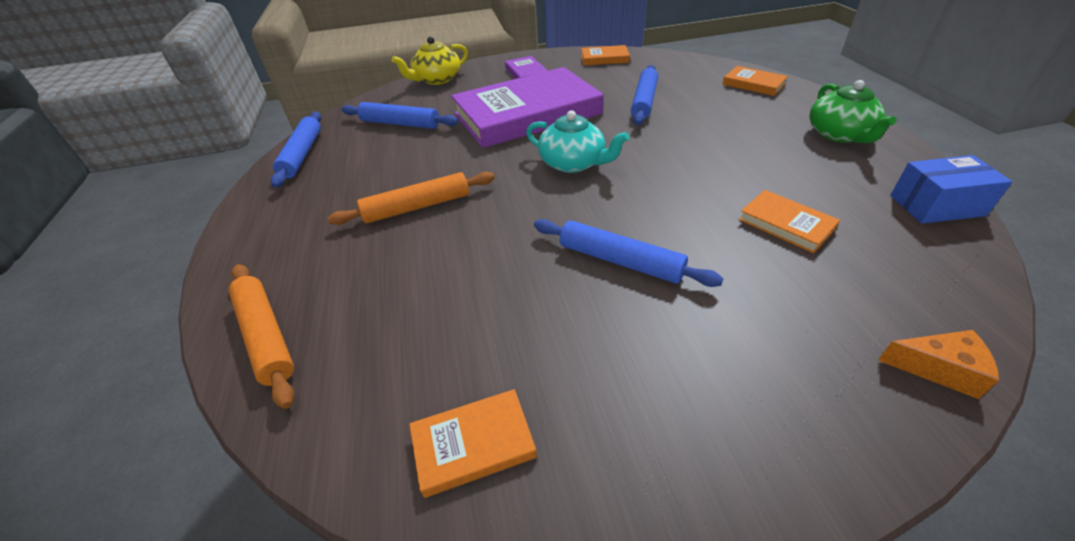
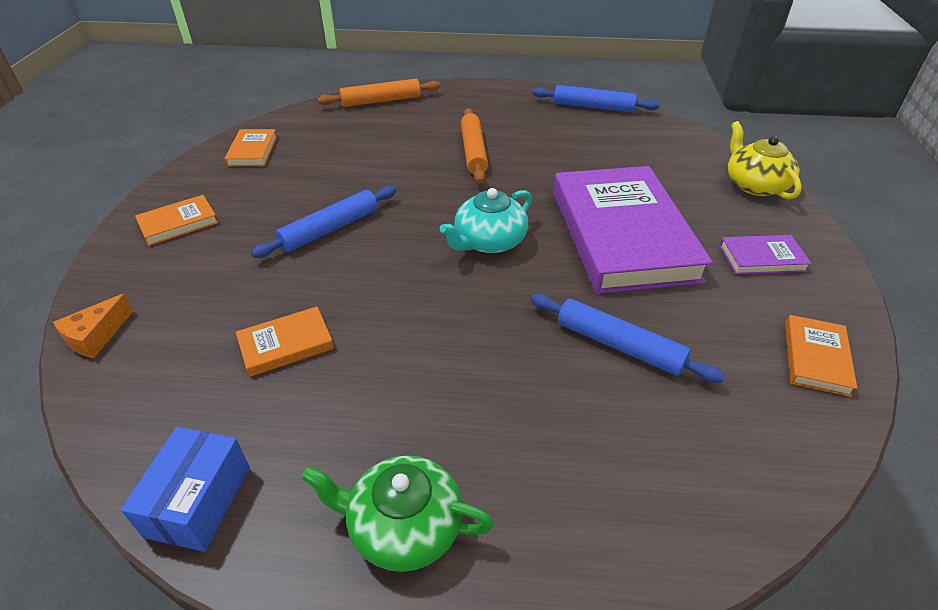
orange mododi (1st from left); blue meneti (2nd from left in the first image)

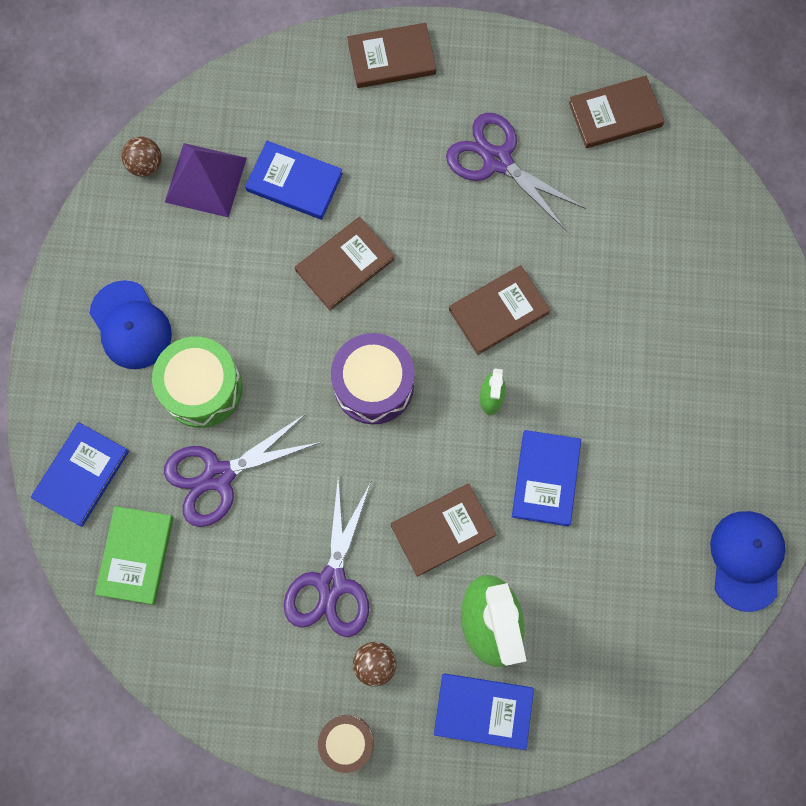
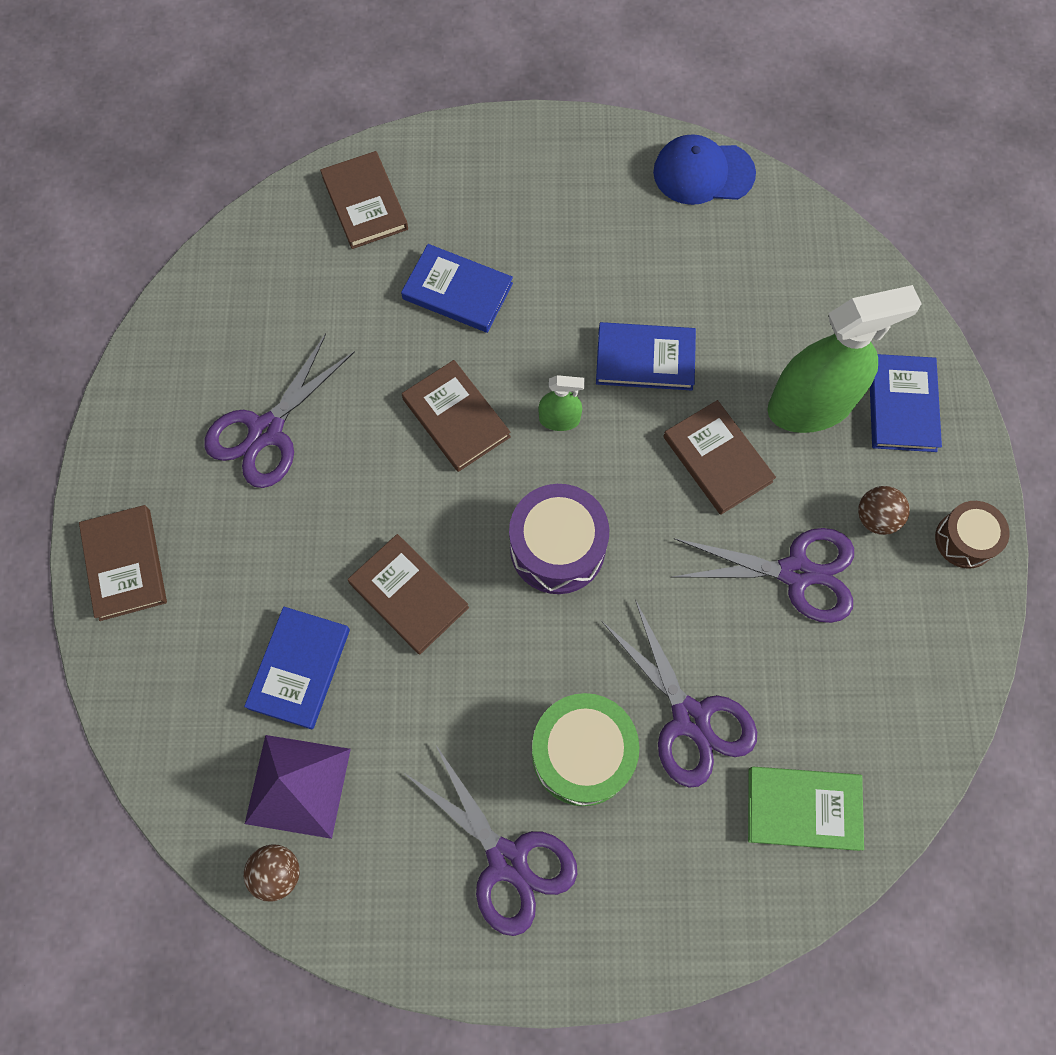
brown mododi (2nd from left); blue mododi (2nd from left); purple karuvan (2nd from left)

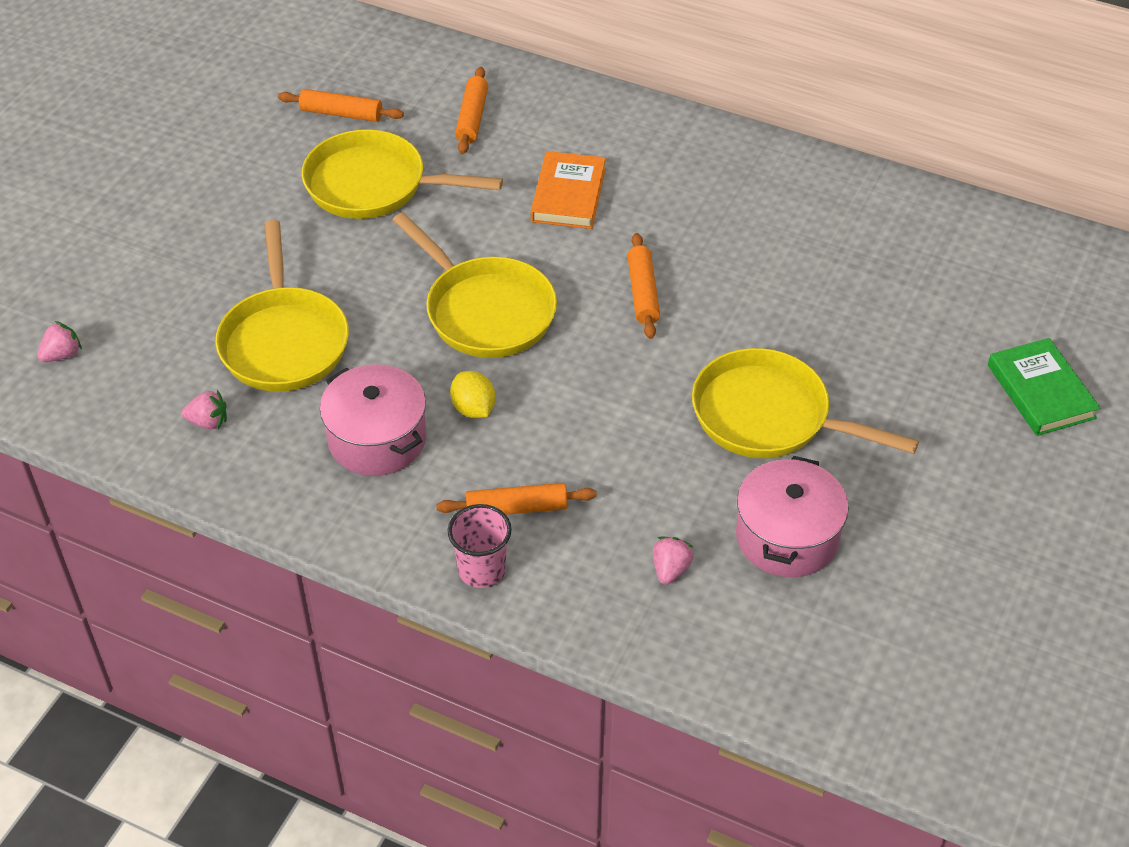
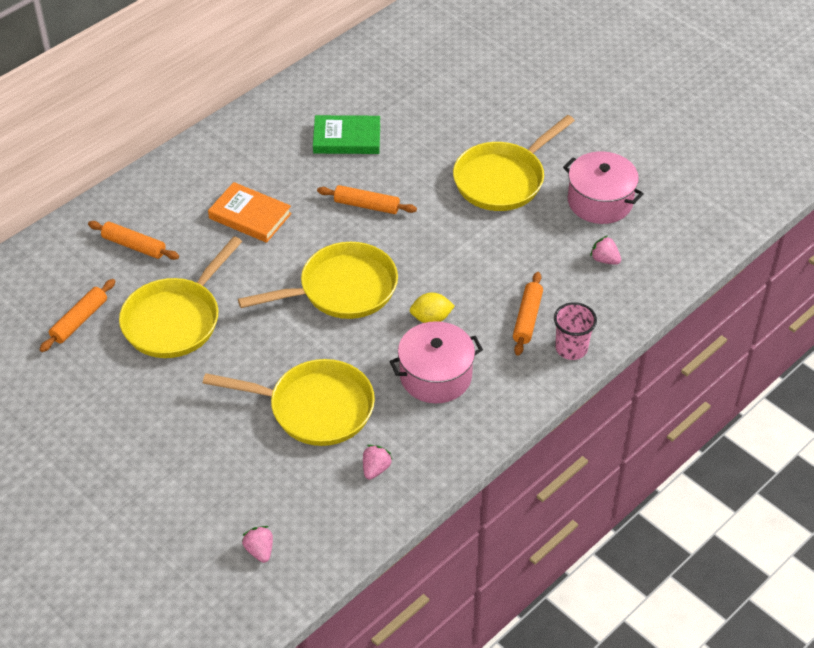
green mododi

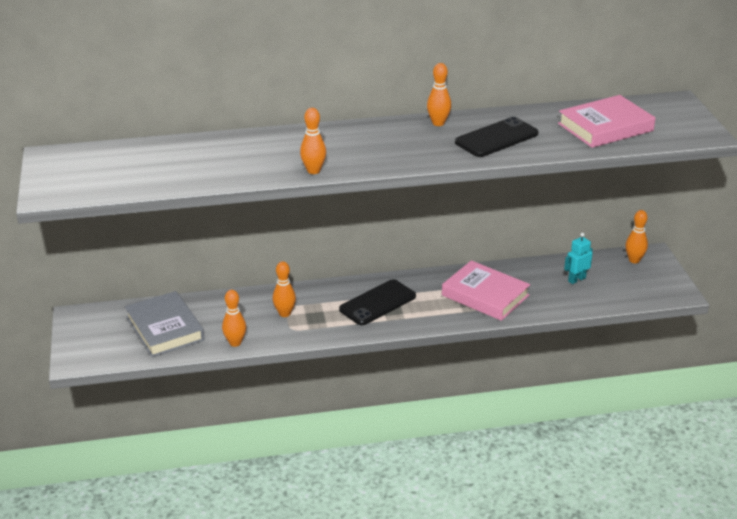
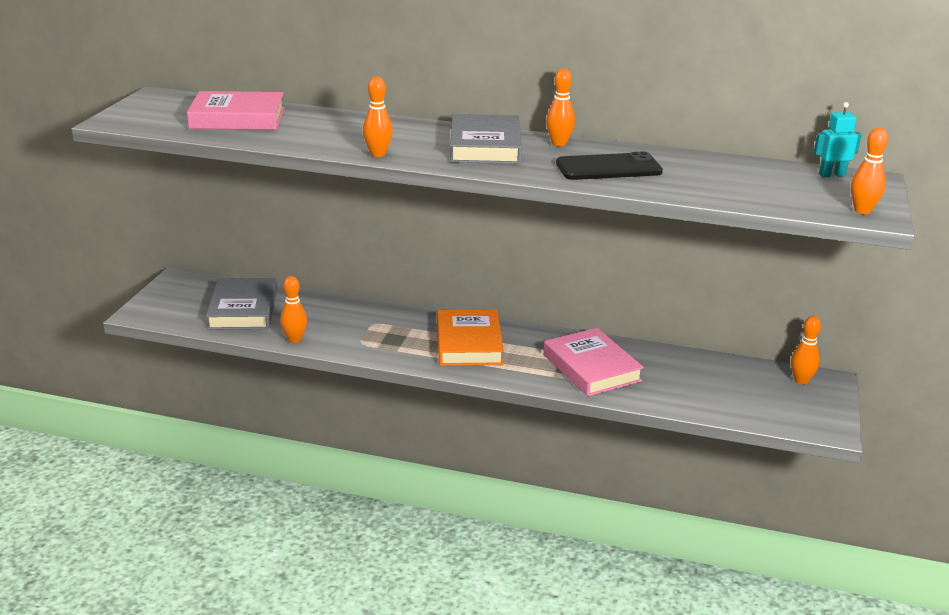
pink mododi (1st from left); orange mododi; grey mododi (2nd from left); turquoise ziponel; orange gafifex (5th from left)

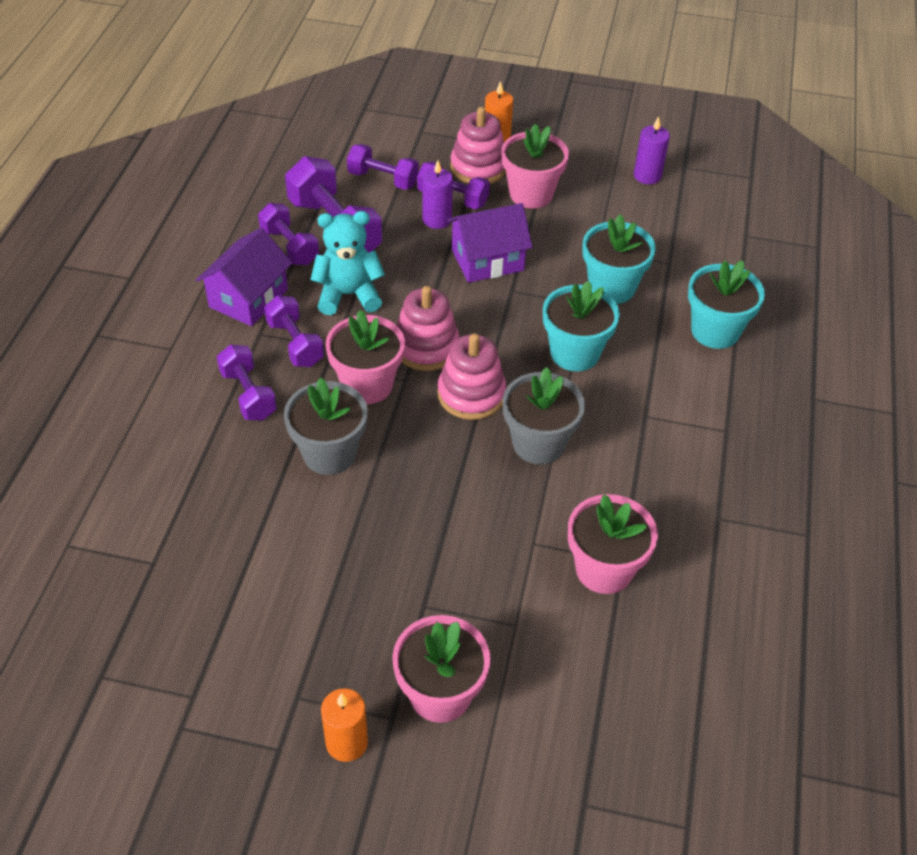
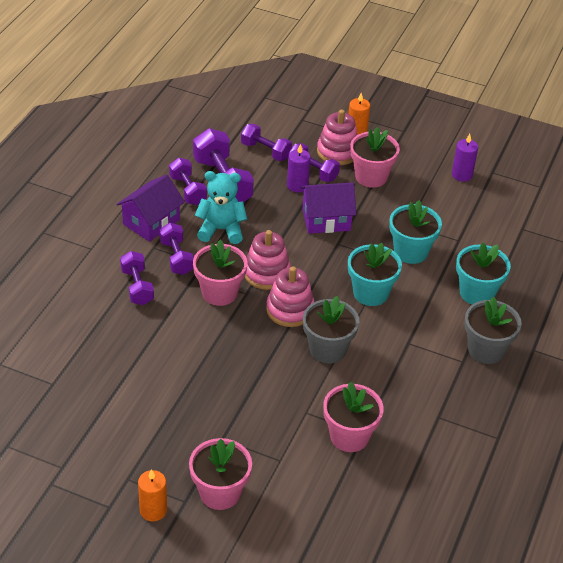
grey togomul (2nd from left)

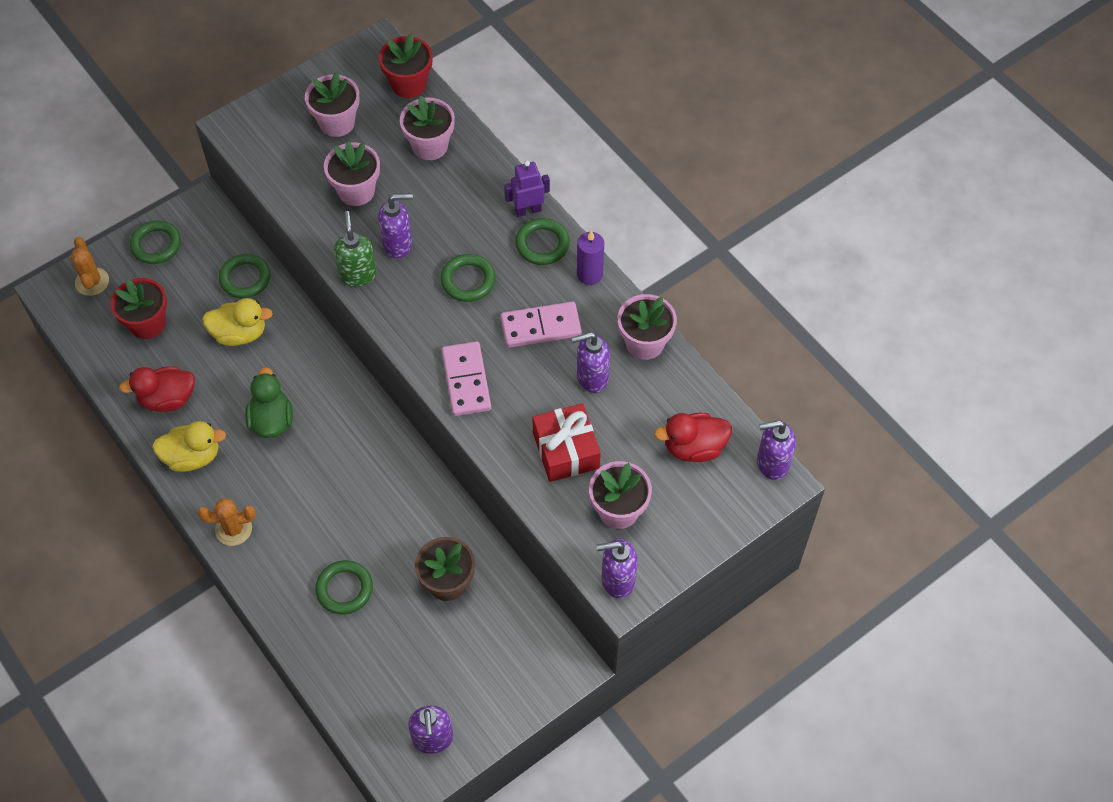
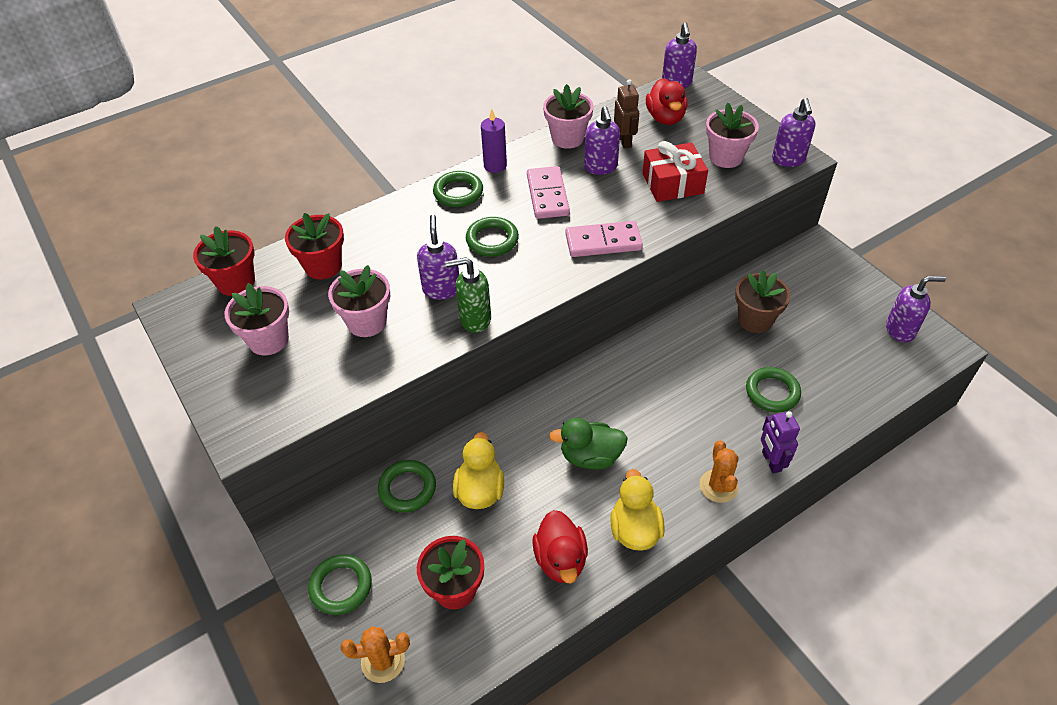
red togomul (2nd from left); brown ziponel; purple ziponel

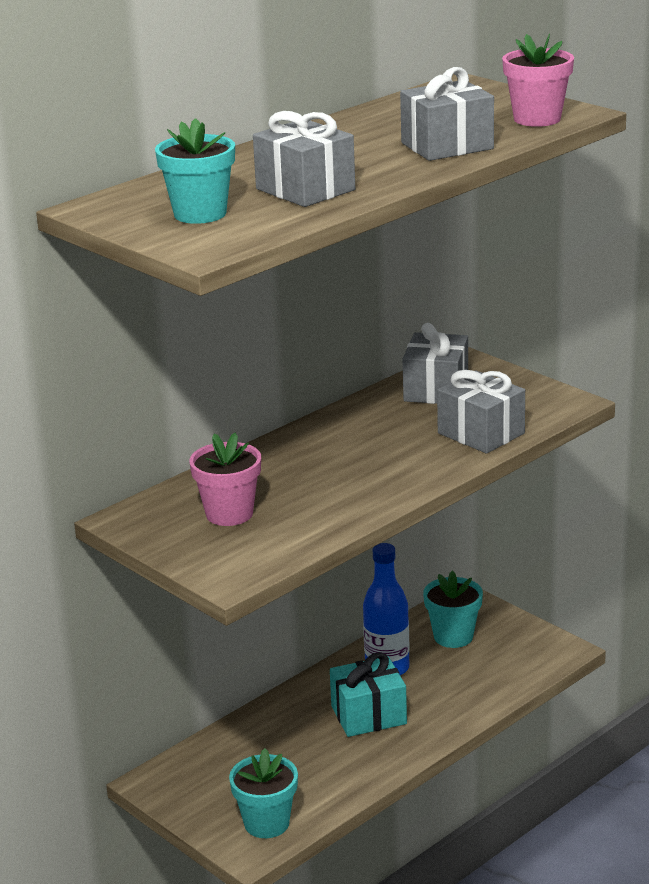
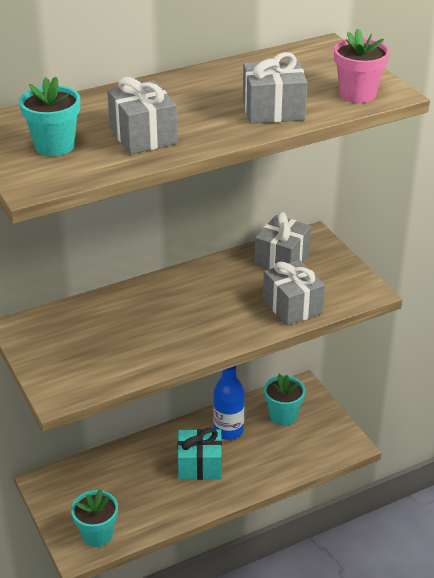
pink togomul (1st from left in the first image)

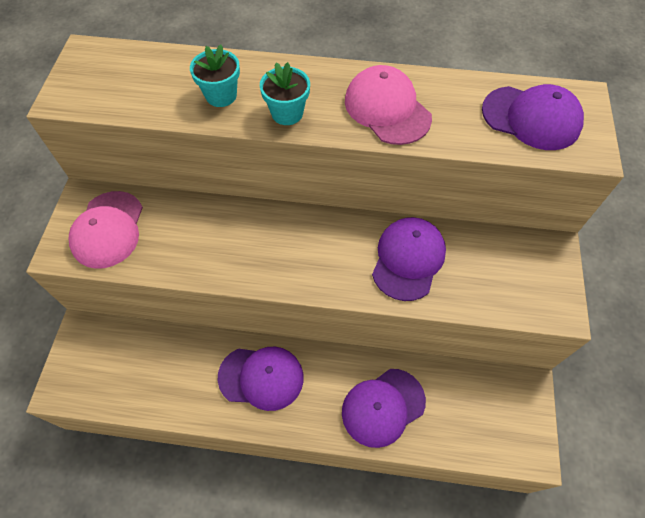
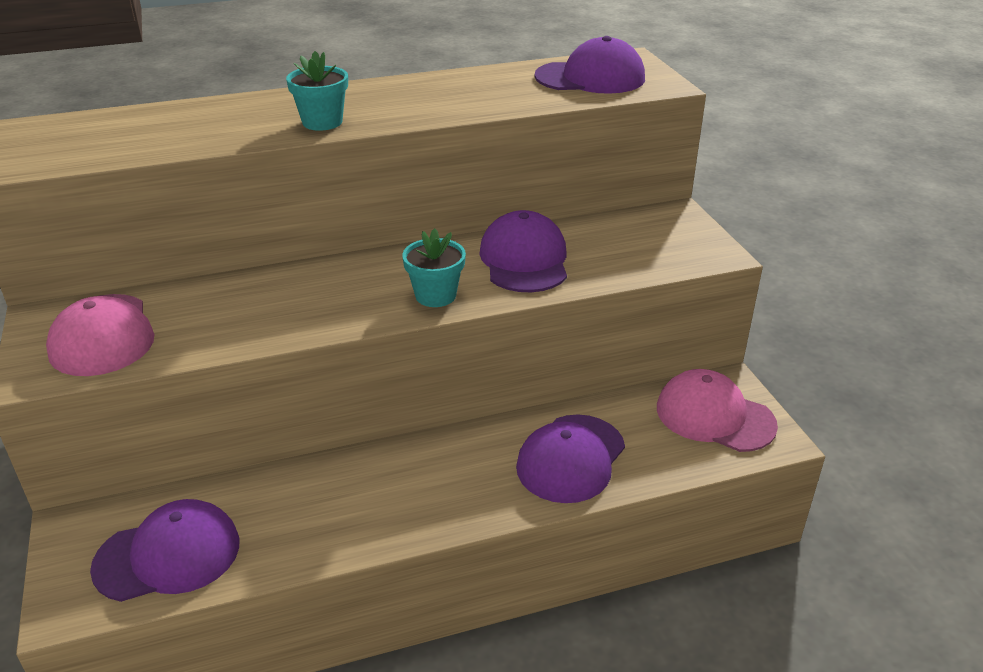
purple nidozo (1st from left); turquoise togomul (2nd from left); pink nidozo (2nd from left)

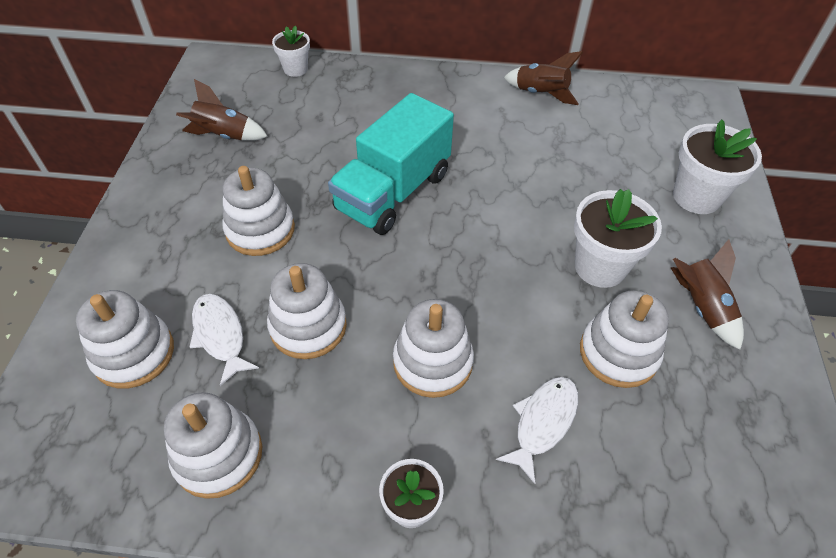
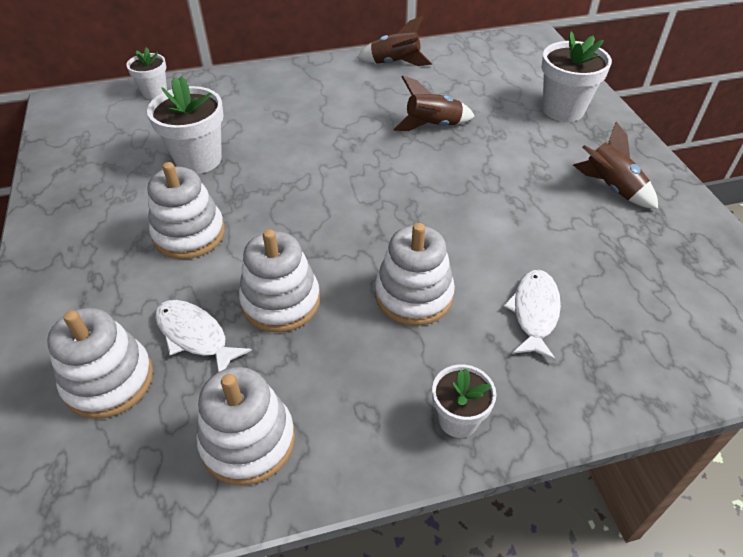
white togomul (2nd from left); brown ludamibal (2nd from left); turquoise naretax; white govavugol (6th from left in the first image)

